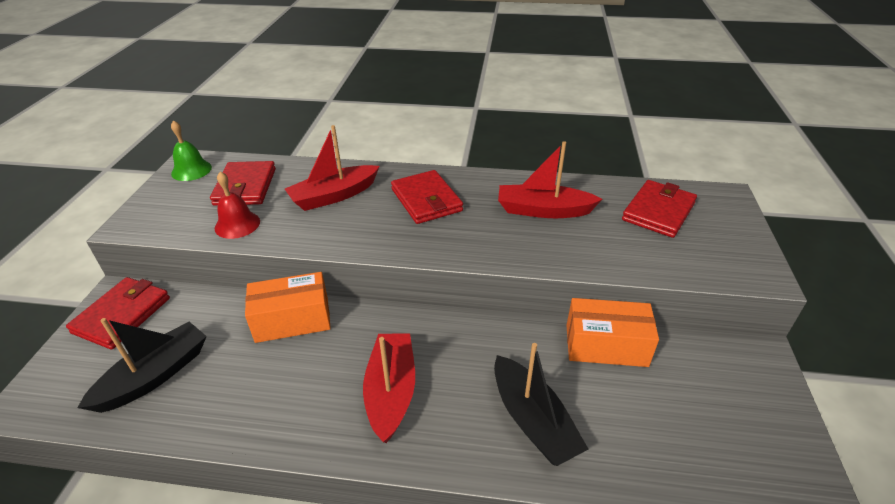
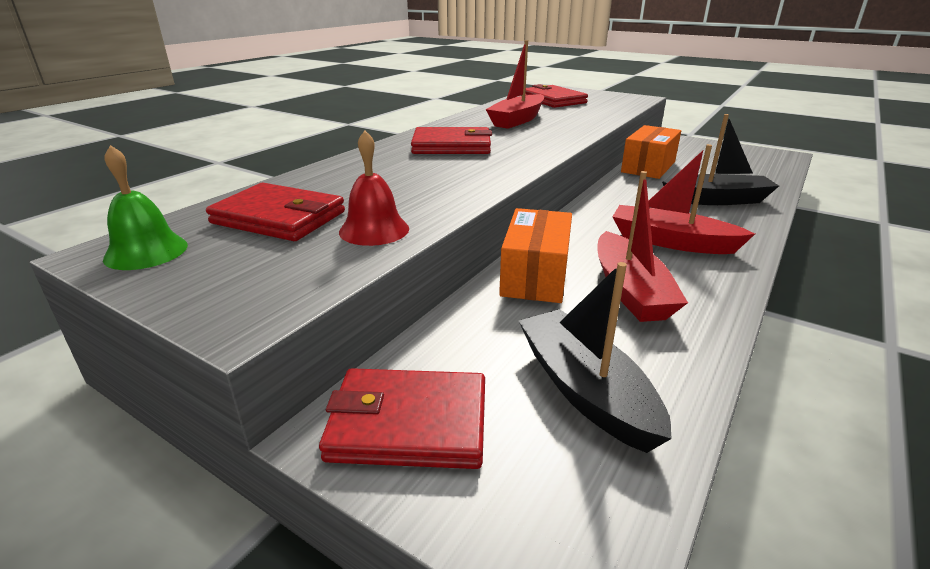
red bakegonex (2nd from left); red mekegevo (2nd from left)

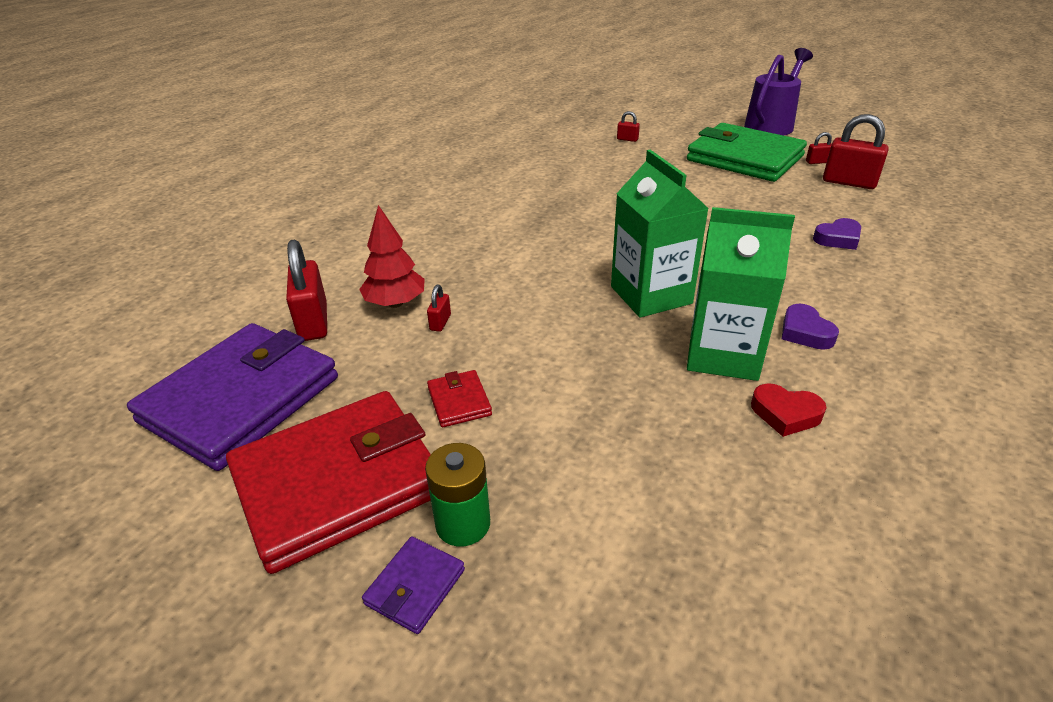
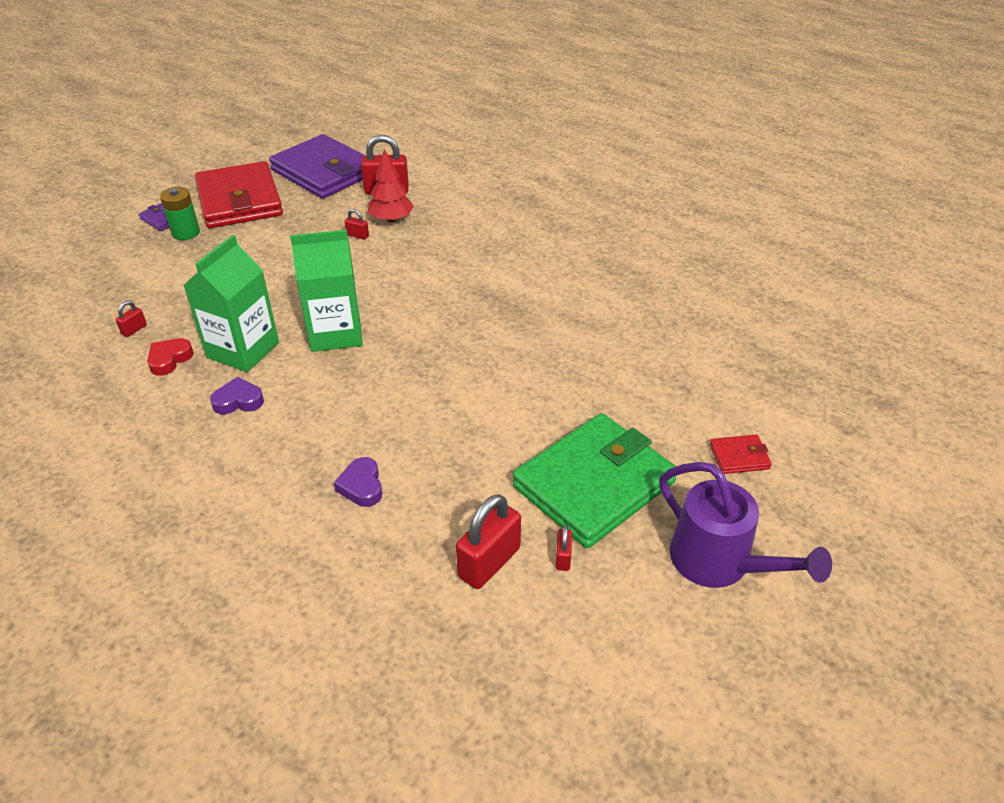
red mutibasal (1st from left); red bakegonex (2nd from left)

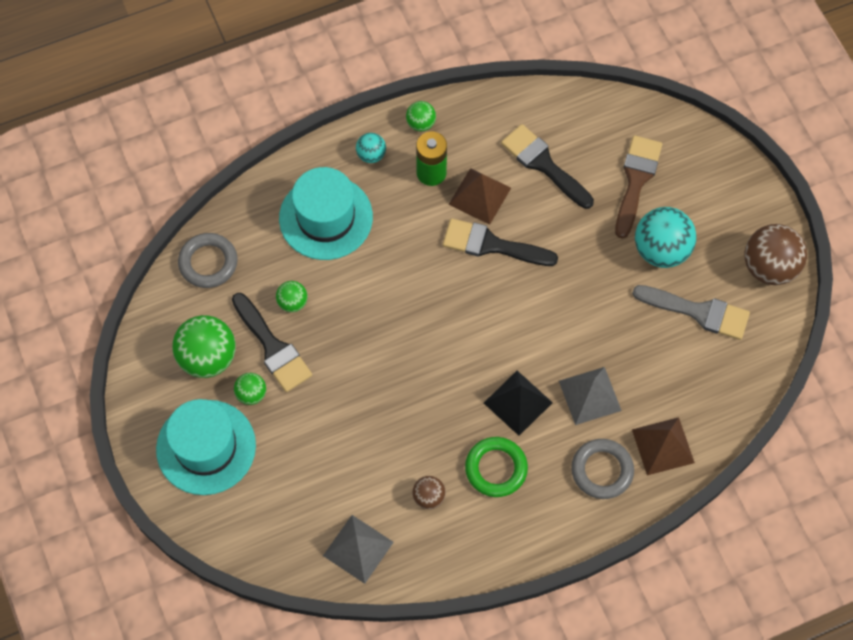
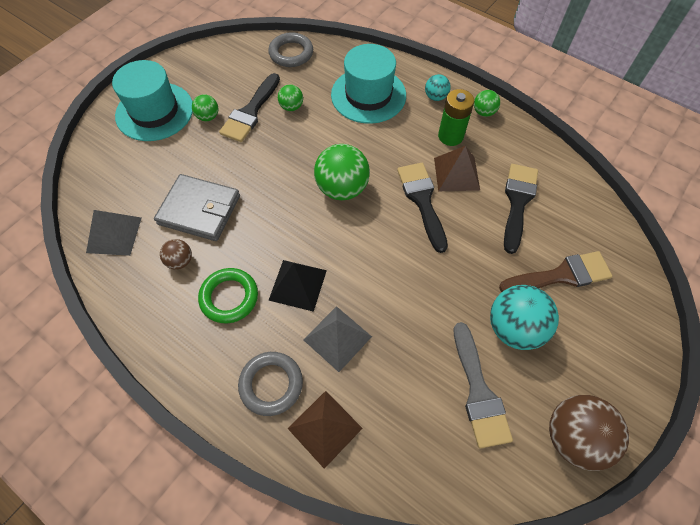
grey bakegonex; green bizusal (3rd from left)

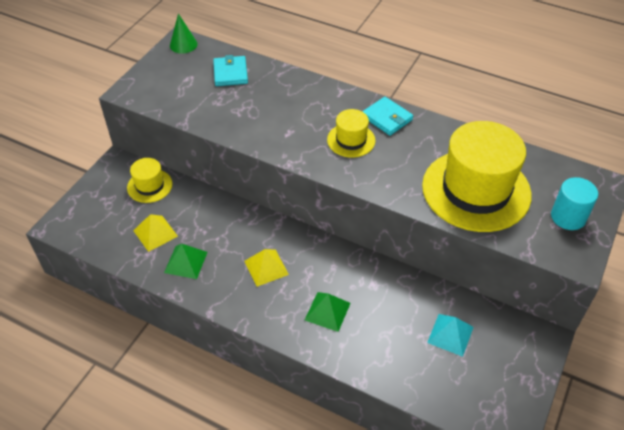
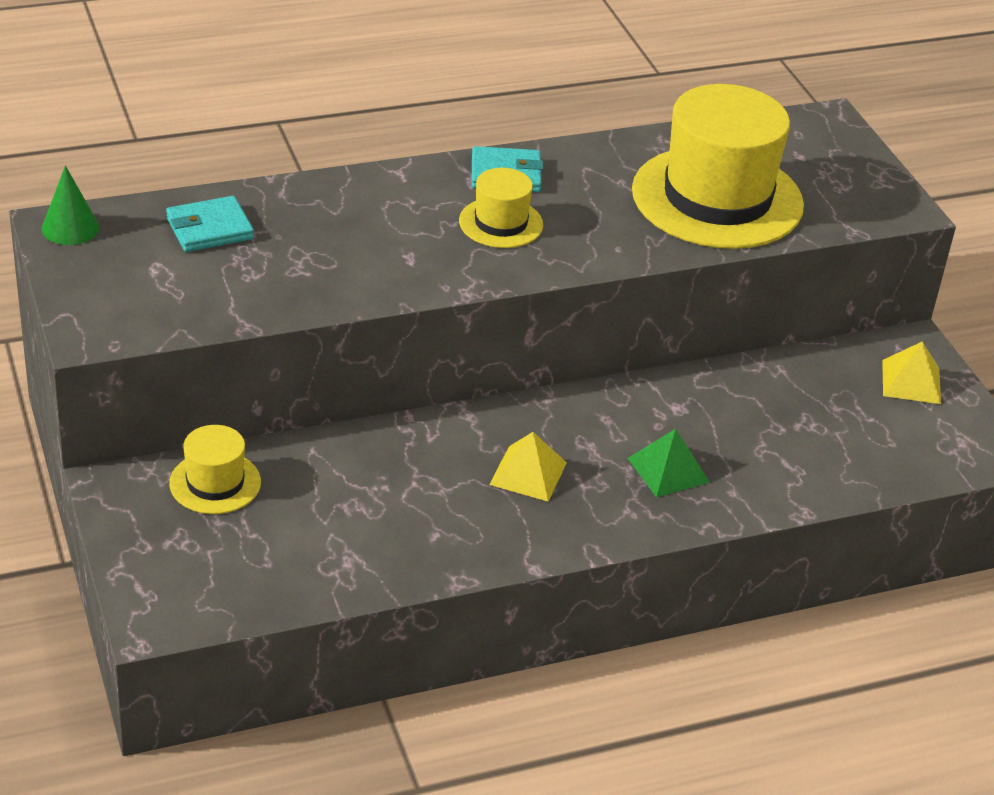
turquoise bakegonex (1st from left); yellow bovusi (2nd from left); green bovusi (1st from left in the first image); turquoise bovusi; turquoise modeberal

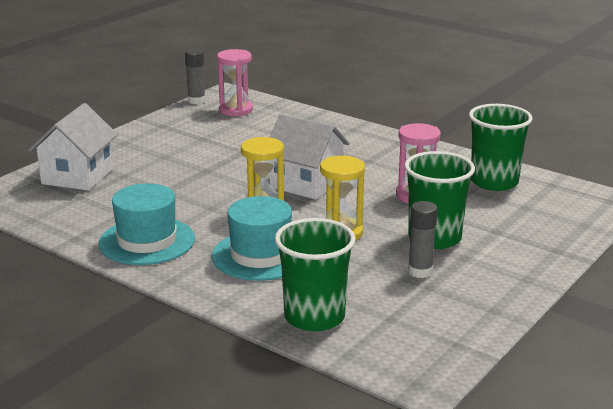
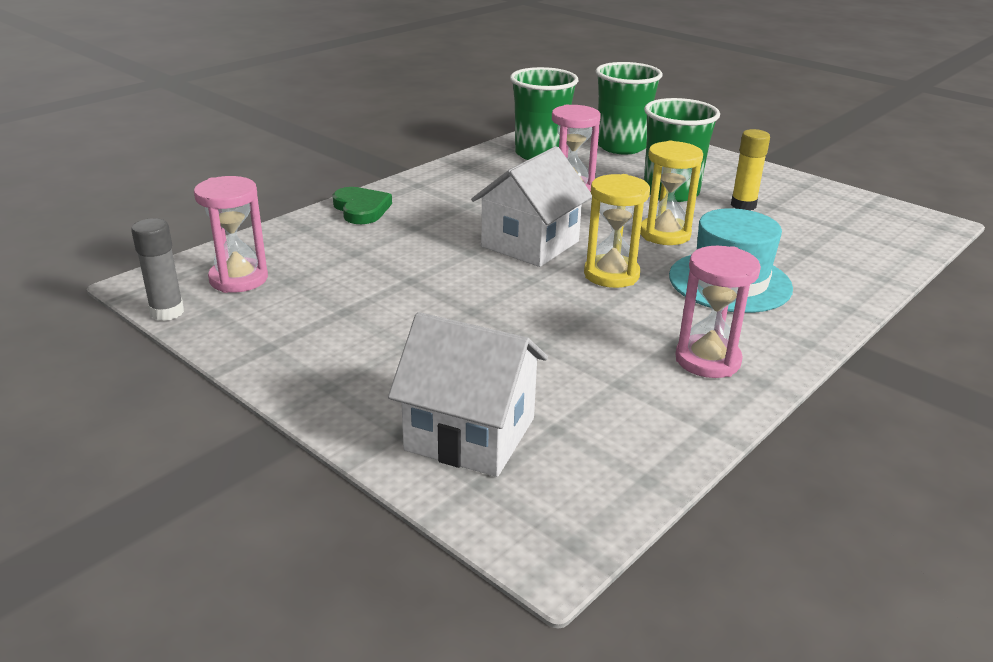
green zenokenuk; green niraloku (2nd from left); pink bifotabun (3rd from left); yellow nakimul

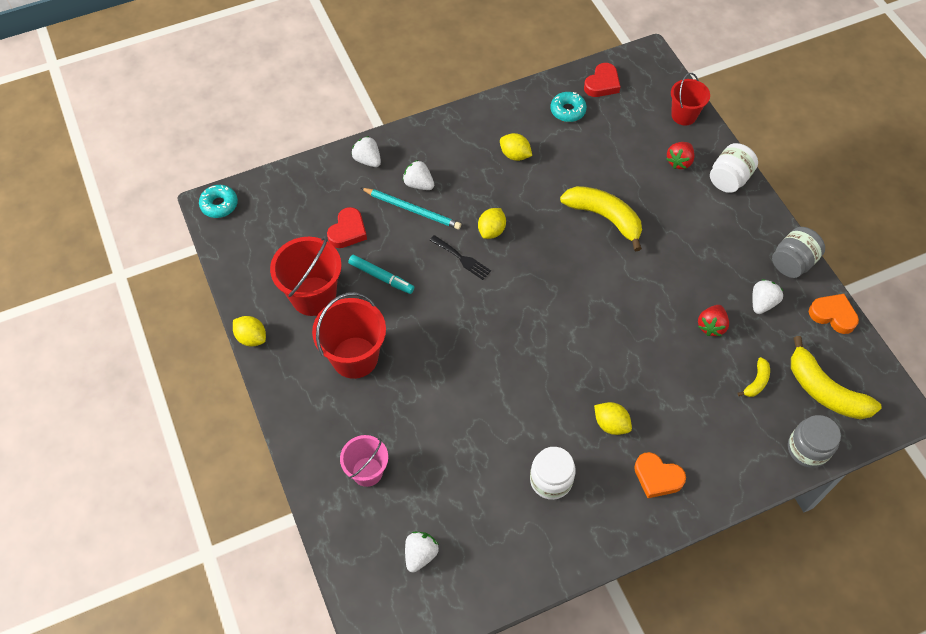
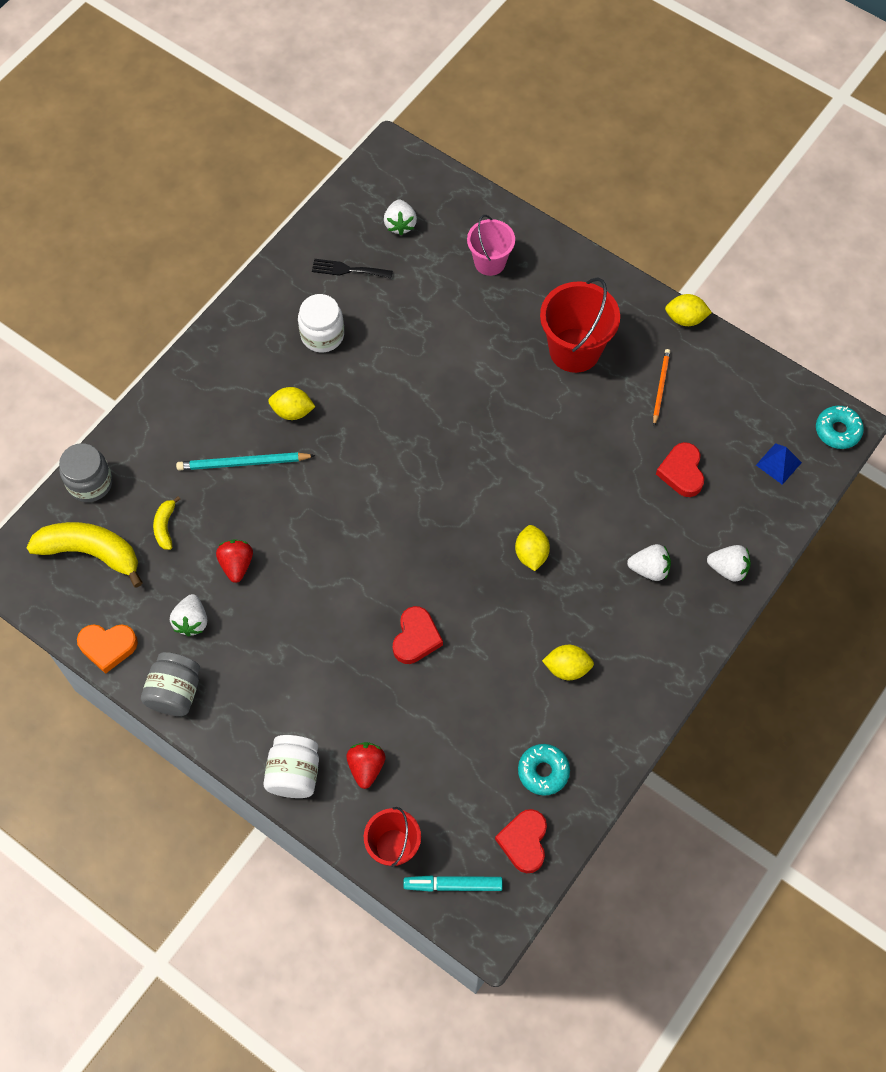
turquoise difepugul; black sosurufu; red zenokenuk (1st from left); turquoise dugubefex; orange difepugul; blue bovusi; orange zenokenuk (1st from left in the first image)

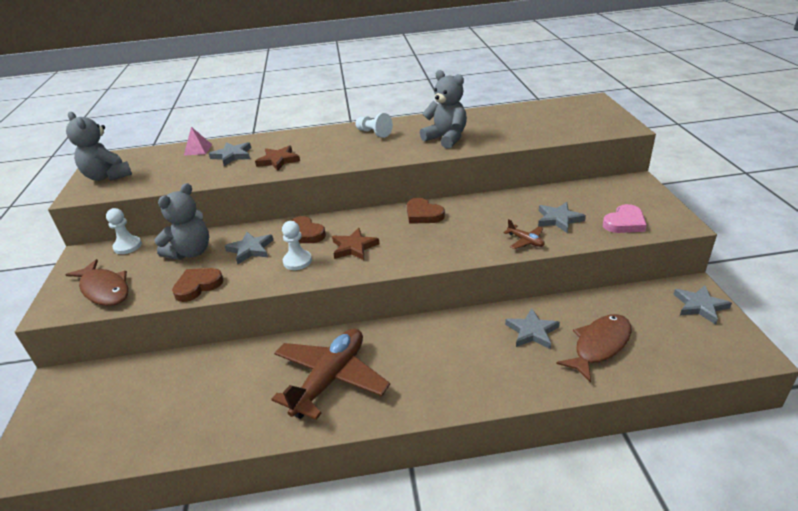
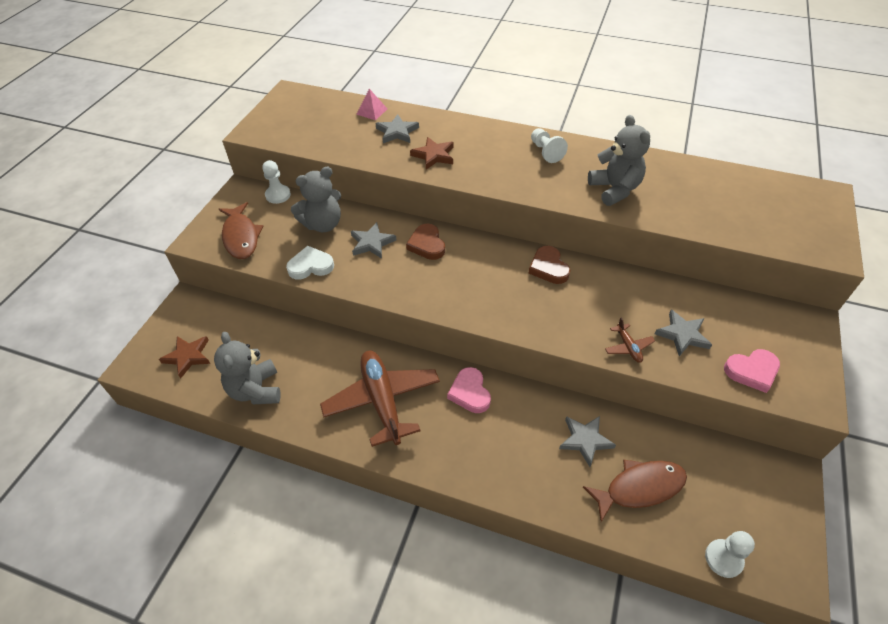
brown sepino (1st from left); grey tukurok (1st from left); white zenokenuk; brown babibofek (1st from left); pink zenokenuk (1st from left); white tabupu (3rd from left); grey sepino (5th from left in the first image)

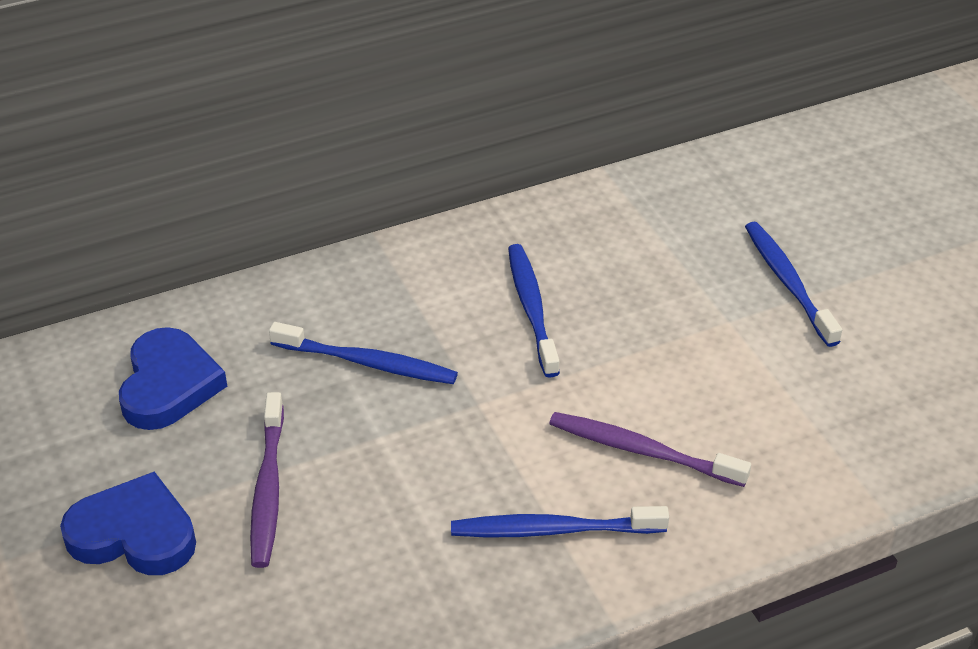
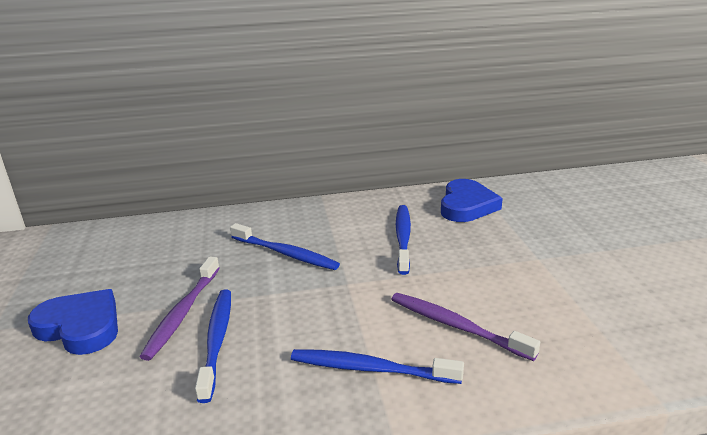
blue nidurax (1st from left); blue zenokenuk (2nd from left)

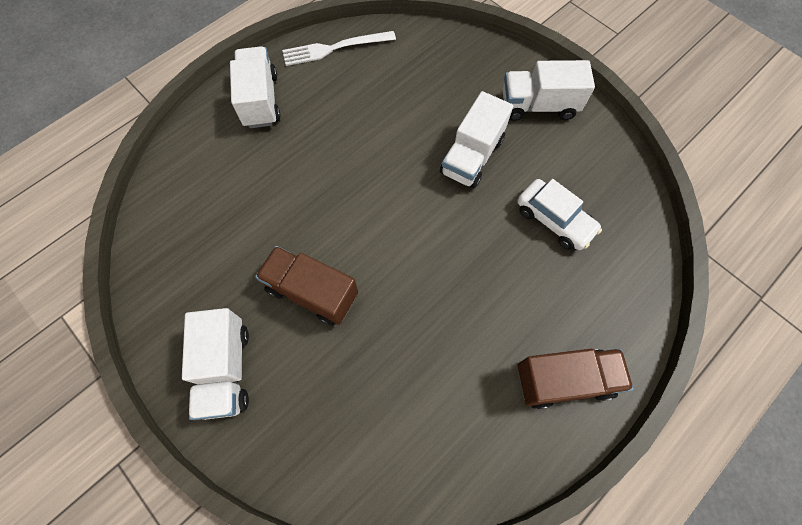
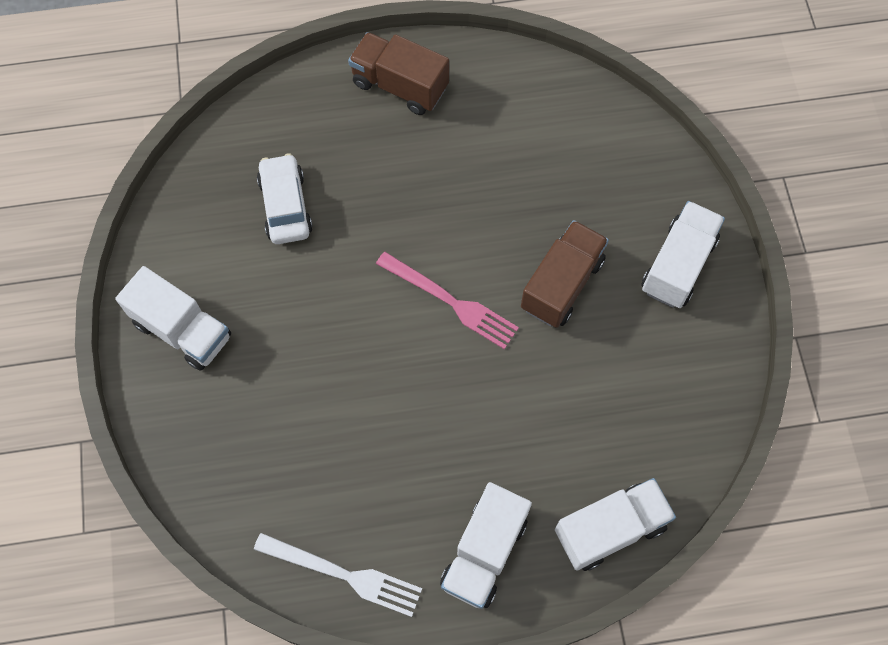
pink sosurufu; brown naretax (2nd from left); white naretax (3rd from left)

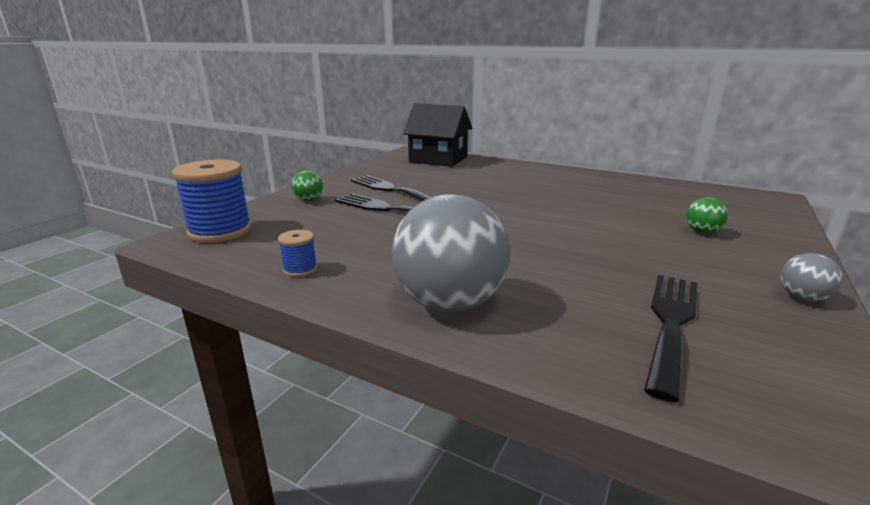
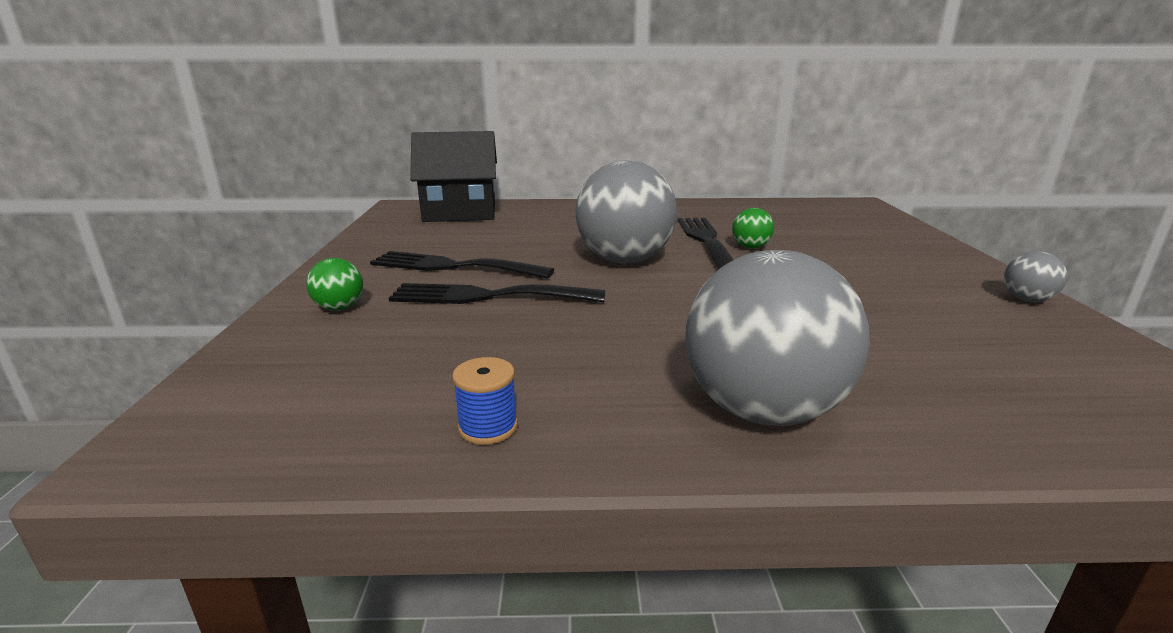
grey bizusal (1st from left); black sosurufu (3rd from left); green bizusal (2nd from left); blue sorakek (1st from left in the first image)

